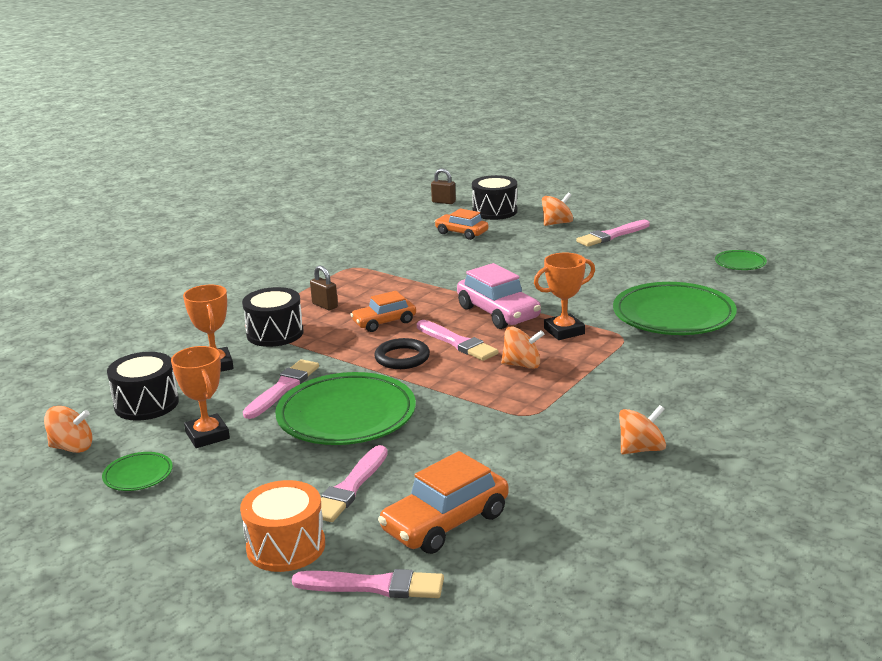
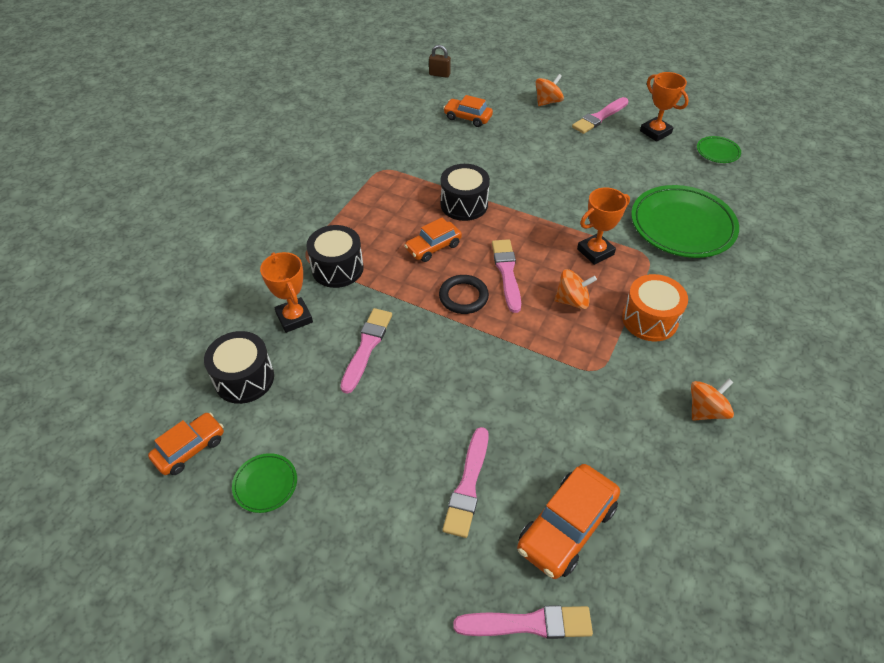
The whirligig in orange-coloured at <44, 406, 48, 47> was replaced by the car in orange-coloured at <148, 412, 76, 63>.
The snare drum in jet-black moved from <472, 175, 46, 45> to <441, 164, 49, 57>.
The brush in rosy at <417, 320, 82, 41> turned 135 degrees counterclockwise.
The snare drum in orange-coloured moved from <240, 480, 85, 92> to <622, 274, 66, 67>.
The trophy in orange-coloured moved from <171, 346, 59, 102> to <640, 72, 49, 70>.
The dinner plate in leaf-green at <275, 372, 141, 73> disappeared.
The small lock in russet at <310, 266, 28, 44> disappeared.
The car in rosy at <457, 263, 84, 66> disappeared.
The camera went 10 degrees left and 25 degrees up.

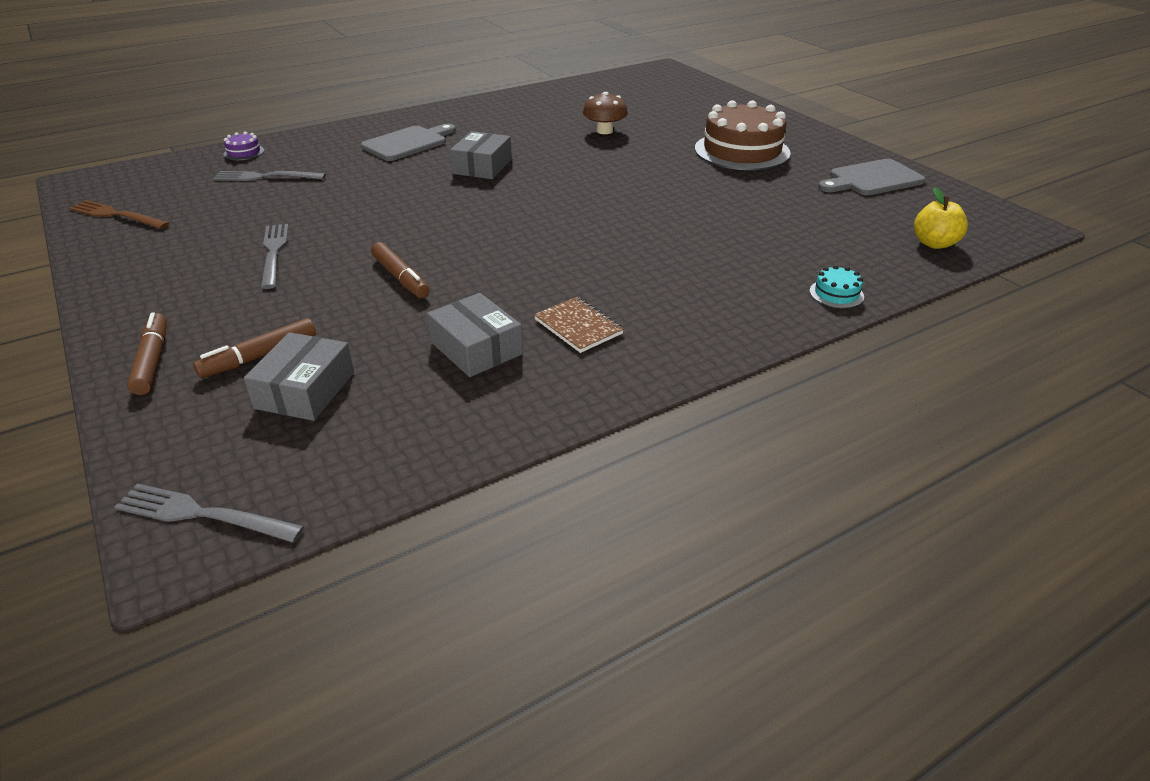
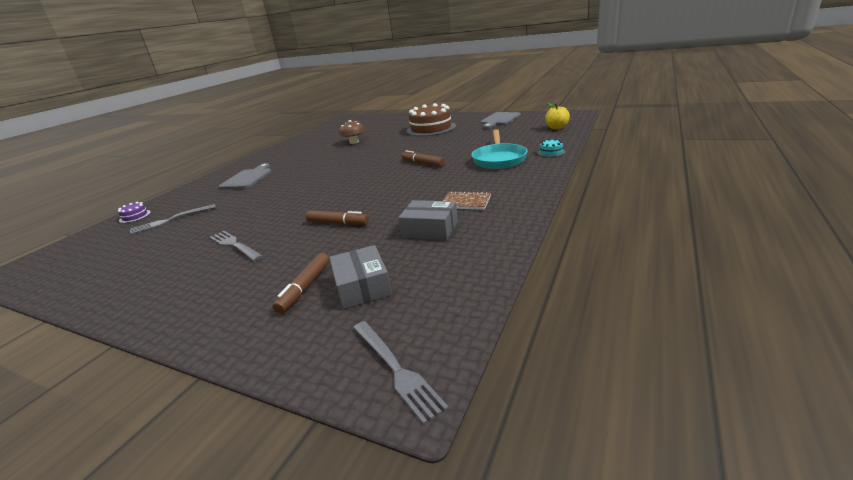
The table fork in ash-grey at <114, 484, 190, 58> turned 105 degrees counterclockwise.
The marker in russet moved from <127, 312, 40, 83> to <402, 150, 43, 17>.
The frying pan in turquoise at <471, 129, 56, 40> appeared.
The table fork in russet at <69, 200, 100, 29> disappeared.
The box in ash-grey at <450, 131, 62, 48> disappeared.
The camera went 30 degrees left and 10 degrees down.

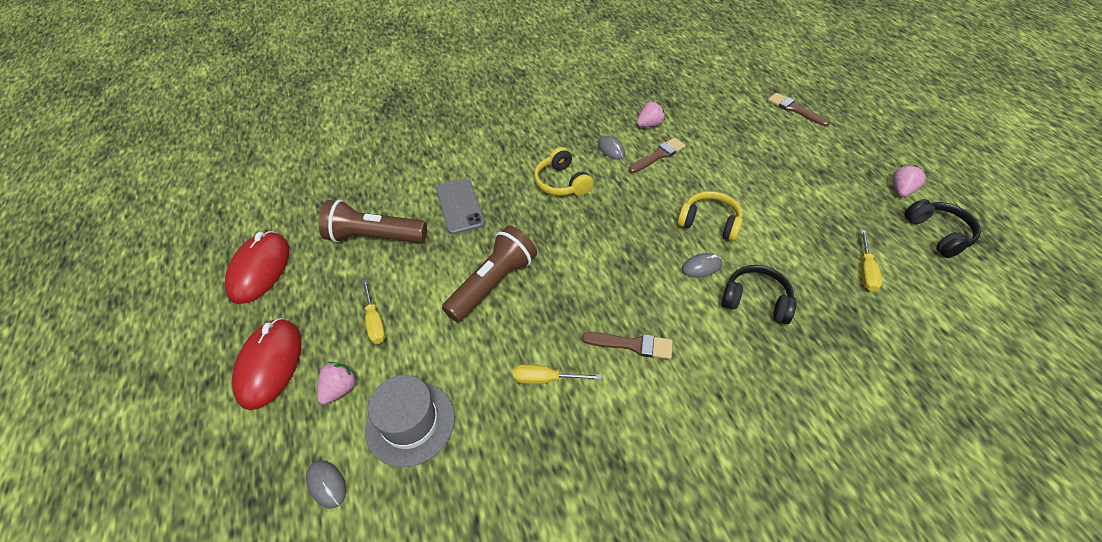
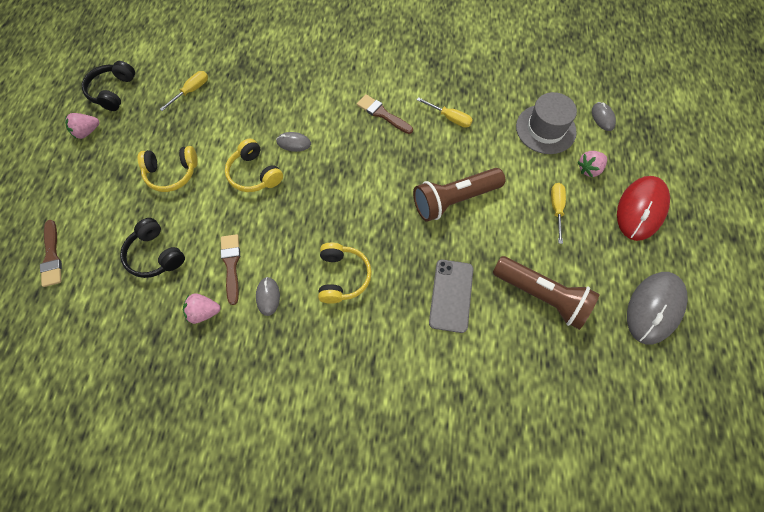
The over-ear headphones in jet-black moved from <721, 265, 76, 59> to <120, 218, 65, 60>.
The over-ear headphones in golden at <138, 146, 60, 46> appeared.
The brush in russet at <628, 138, 58, 35> turned 90 degrees clockwise.
The PC mouse in scarlet at <225, 231, 64, 73> became the PC mouse in ash-grey at <627, 272, 61, 72>.
The camera went 155 degrees left and 15 degrees up.

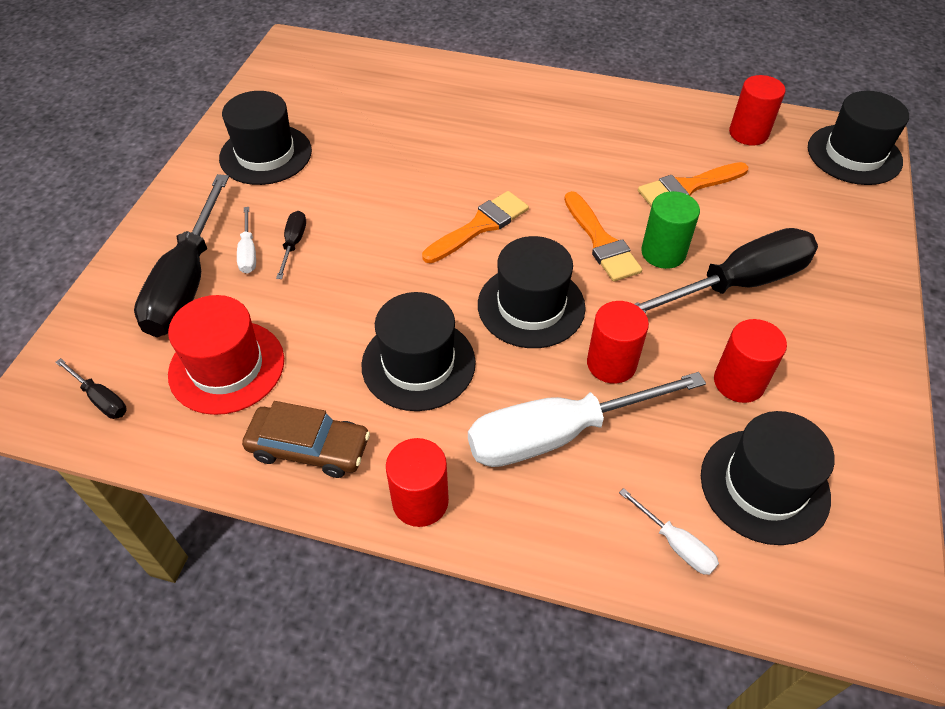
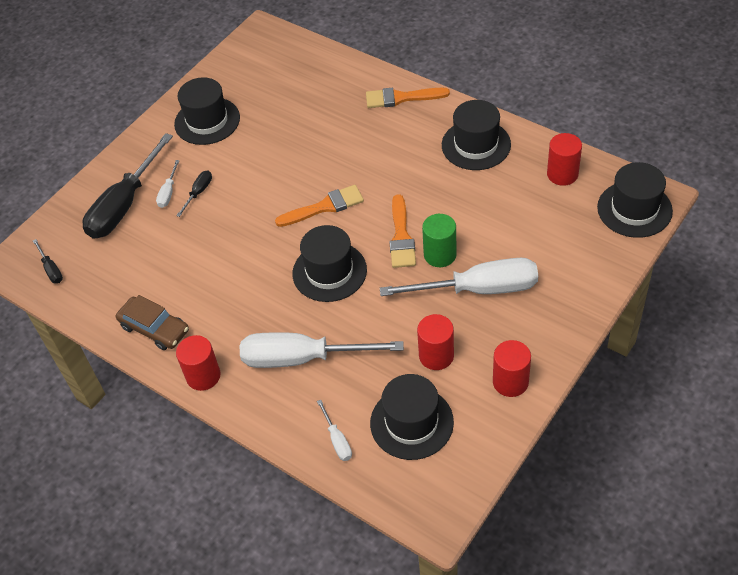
The brush in orange-coloured moved from <638, 162, 110, 44> to <366, 88, 84, 20>.
The flat screwdriver in jet-black at <635, 228, 183, 85> became the flat screwdriver in snow-white at <380, 258, 158, 38>.
The top hat in jet-black moved from <361, 292, 115, 119> to <442, 100, 69, 70>.
The solid cylinder in scarlet moved from <587, 301, 62, 83> to <493, 340, 38, 57>.
The top hat in scarlet at <168, 295, 116, 120> disappeared.
The camera went 25 degrees right and 0 degrees up.

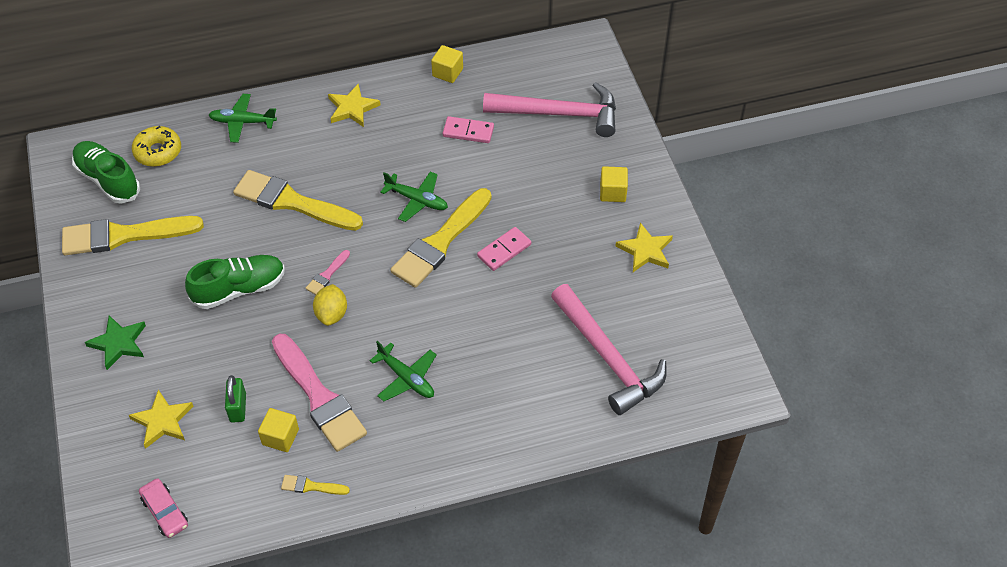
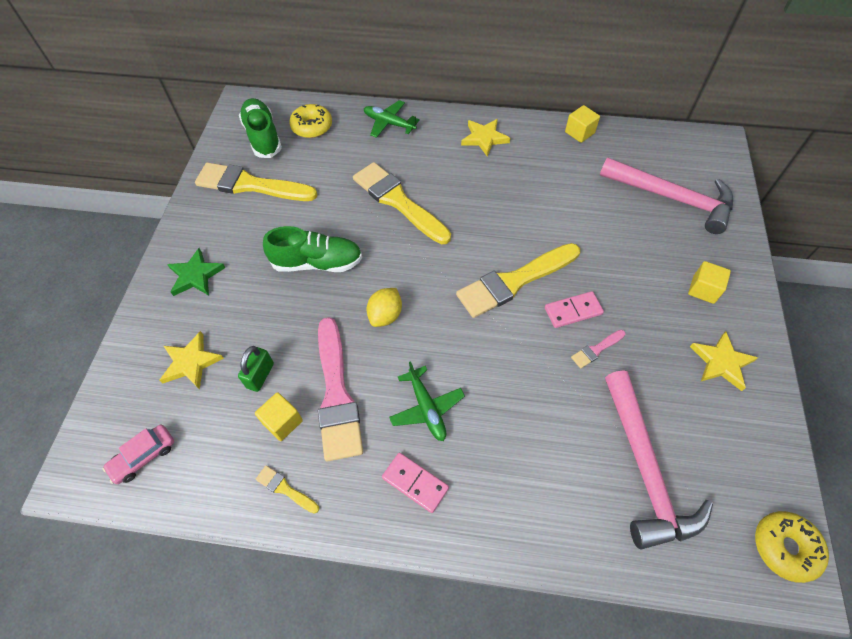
The car in rosy at <139, 478, 49, 60> turned 60 degrees clockwise.
The domino tile in rosy moved from <443, 116, 51, 27> to <382, 453, 67, 60>.
The brush in rosy moved from <306, 250, 44, 45> to <571, 330, 55, 38>.
The donut in golden at <755, 511, 74, 72> appeared.
The plane in leaf-green at <380, 171, 68, 51> disappeared.
The camera went 25 degrees right and 5 degrees up.

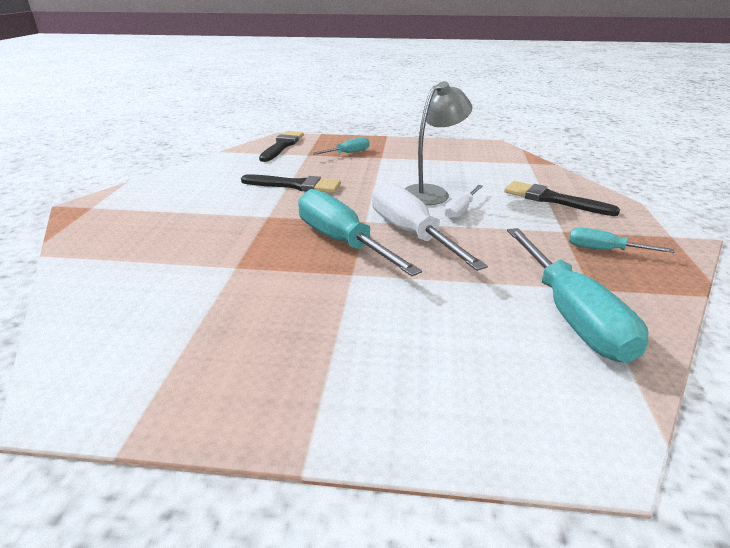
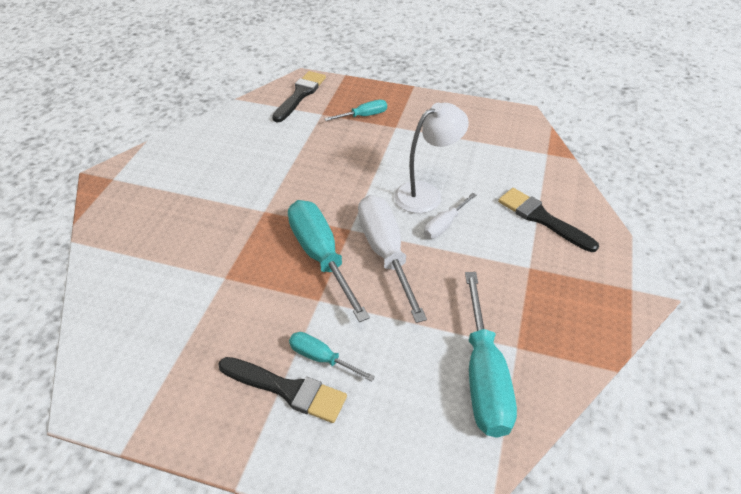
The brush in jet-black moved from <241, 174, 100, 19> to <218, 357, 129, 66>.
The flat screwdriver in turquoise moved from <569, 228, 106, 25> to <289, 332, 86, 50>.
The desk lamp in ash-grey at <405, 81, 67, 124> became the desk lamp in snow-white at <394, 103, 75, 110>.
The camera went 10 degrees right and 15 degrees up.

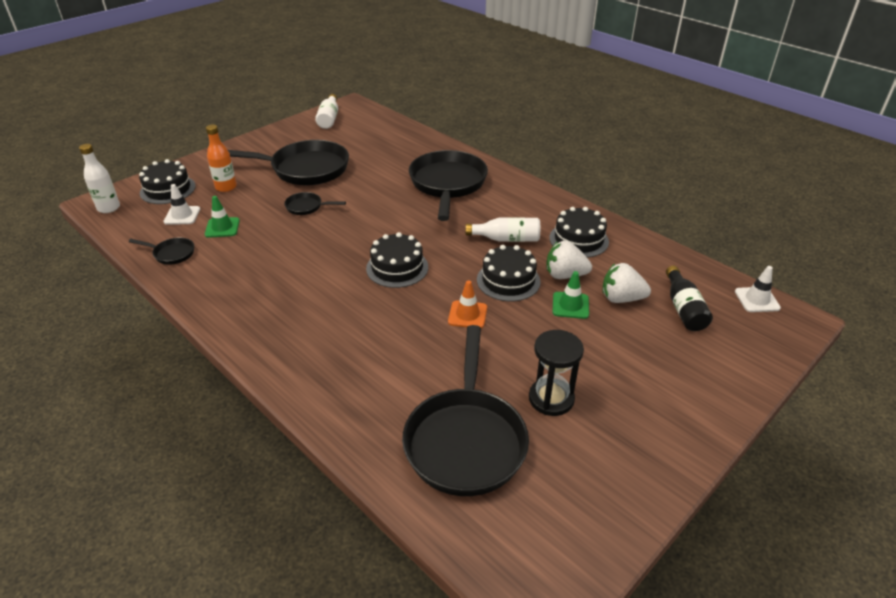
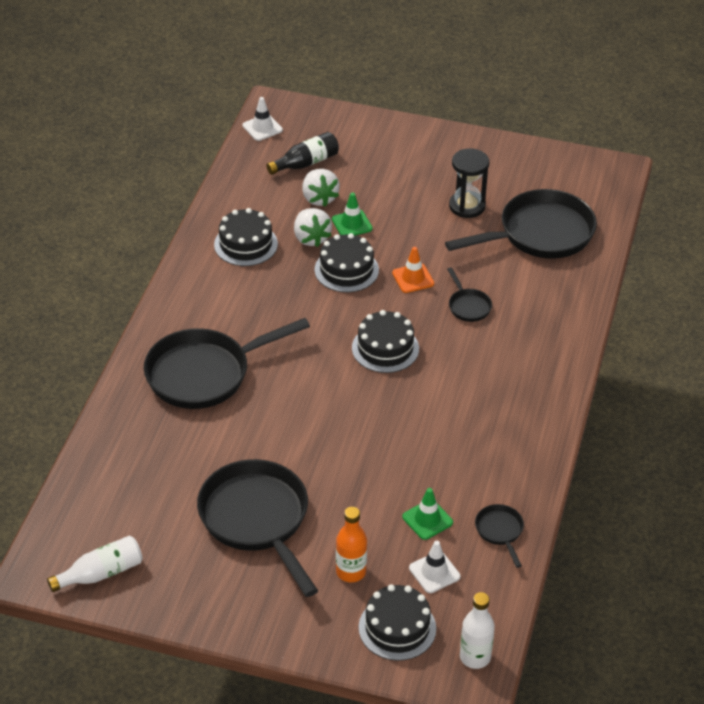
The frying pan in jet-black moved from <284, 192, 62, 23> to <447, 267, 45, 55>.
The flask in snow-white at <465, 217, 75, 25> disappeared.
The camera went 120 degrees left and 5 degrees up.

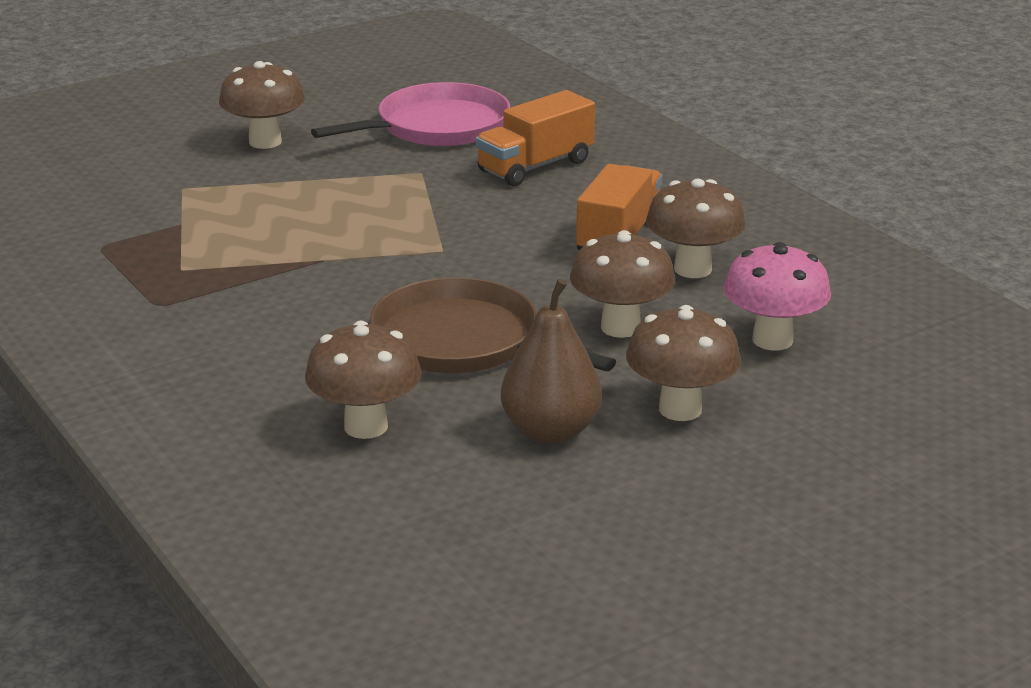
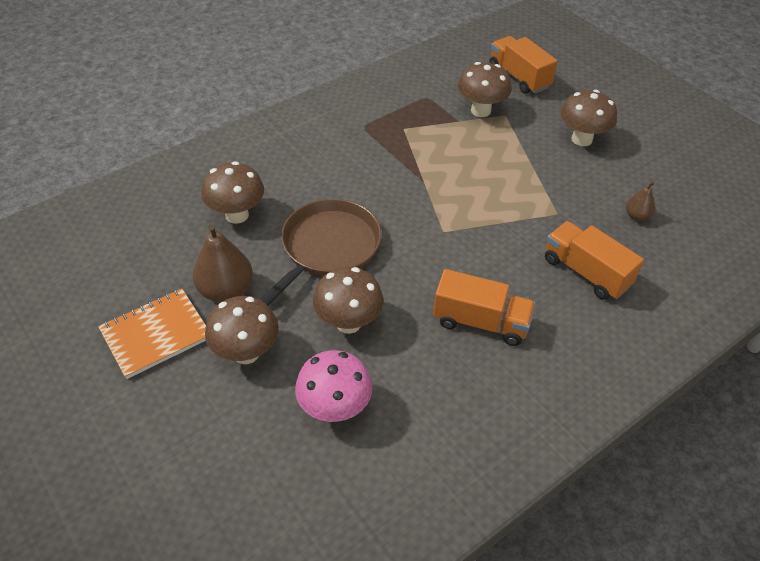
The exercise book in orange-coloured at <98, 289, 108, 90> appeared.
The mushroom in russet moved from <646, 179, 100, 99> to <457, 62, 54, 55>.
The lorry in orange-coloured at <489, 36, 69, 58> appeared.
The frying pan in rosy at <311, 82, 199, 64> was replaced by the toy pear in russet at <626, 182, 29, 39>.
The camera went 85 degrees right and 20 degrees up.

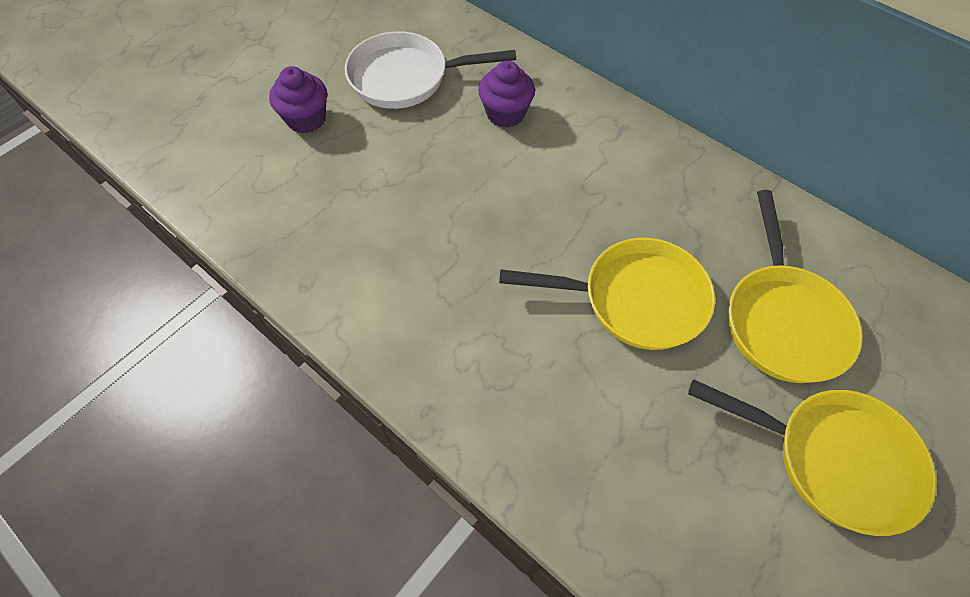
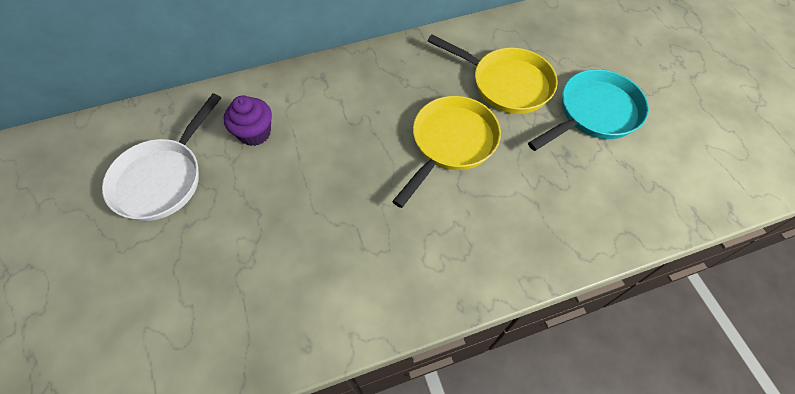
The frying pan in golden at <688, 379, 248, 157> became the frying pan in turquoise at <528, 69, 121, 82>.
The fairy cake in purple at <269, 66, 58, 67> disappeared.
The camera went 60 degrees left and 0 degrees up.

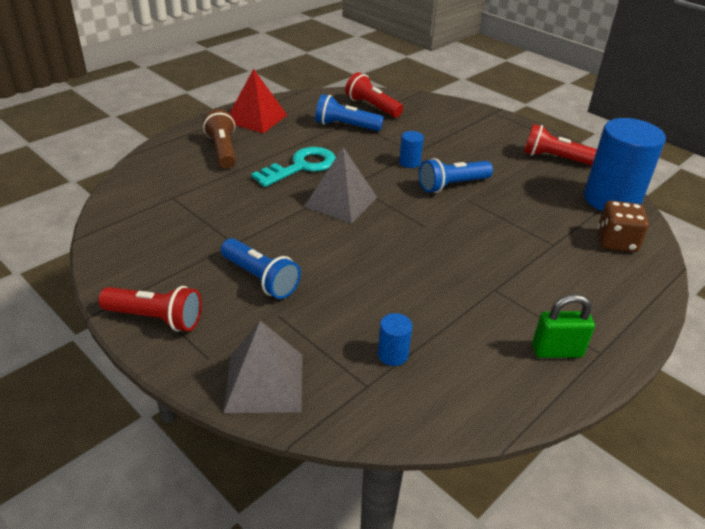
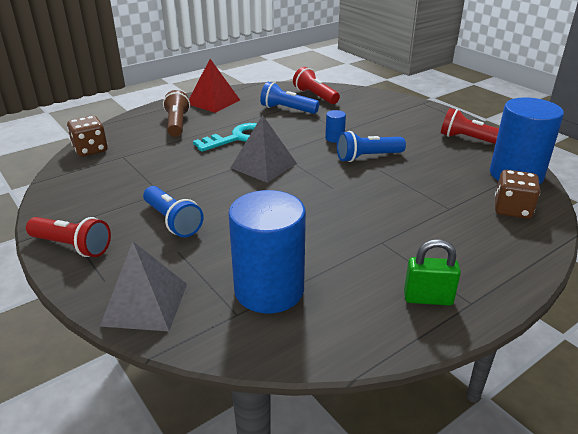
The dice in russet at <67, 116, 41, 41> appeared.
The solid cylinder in blue at <378, 313, 34, 53> changed to 2.41 times the size.
The camera went 10 degrees right and 5 degrees down.

